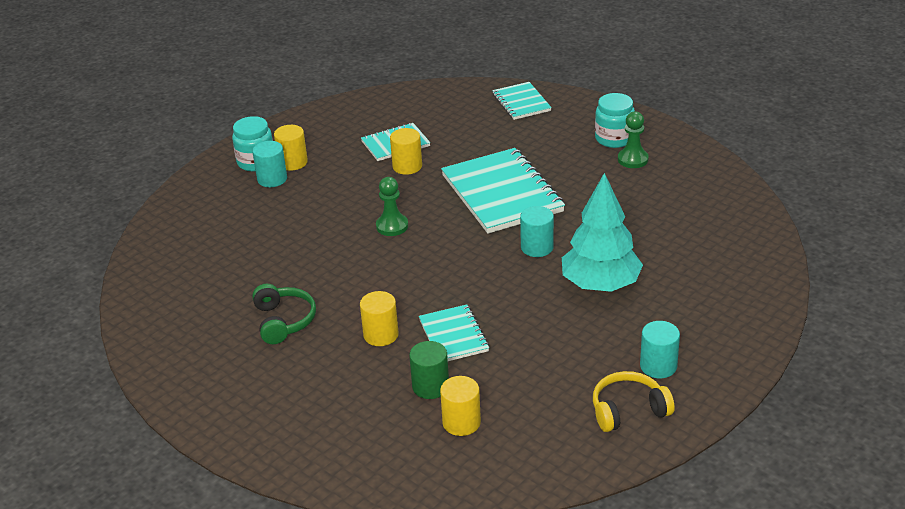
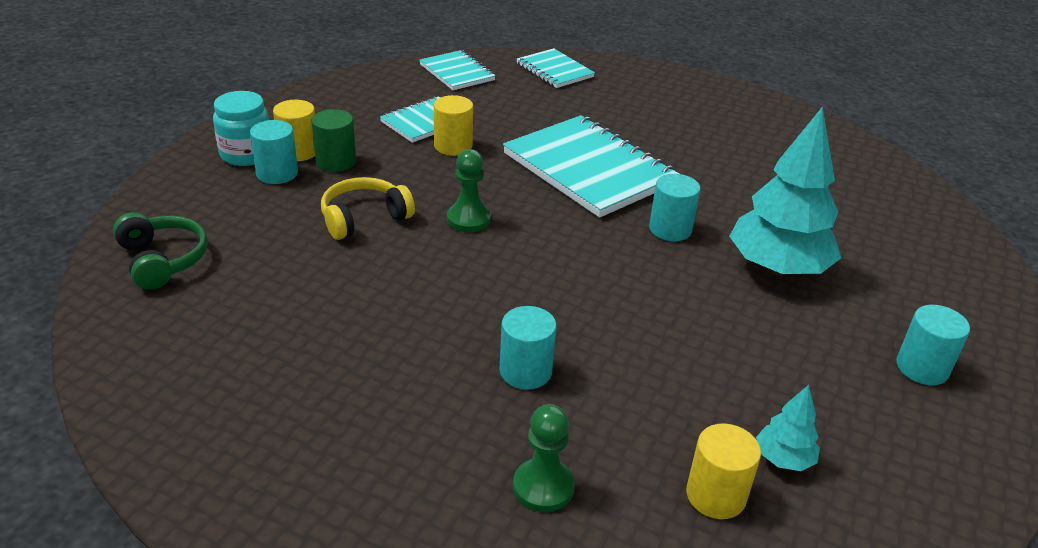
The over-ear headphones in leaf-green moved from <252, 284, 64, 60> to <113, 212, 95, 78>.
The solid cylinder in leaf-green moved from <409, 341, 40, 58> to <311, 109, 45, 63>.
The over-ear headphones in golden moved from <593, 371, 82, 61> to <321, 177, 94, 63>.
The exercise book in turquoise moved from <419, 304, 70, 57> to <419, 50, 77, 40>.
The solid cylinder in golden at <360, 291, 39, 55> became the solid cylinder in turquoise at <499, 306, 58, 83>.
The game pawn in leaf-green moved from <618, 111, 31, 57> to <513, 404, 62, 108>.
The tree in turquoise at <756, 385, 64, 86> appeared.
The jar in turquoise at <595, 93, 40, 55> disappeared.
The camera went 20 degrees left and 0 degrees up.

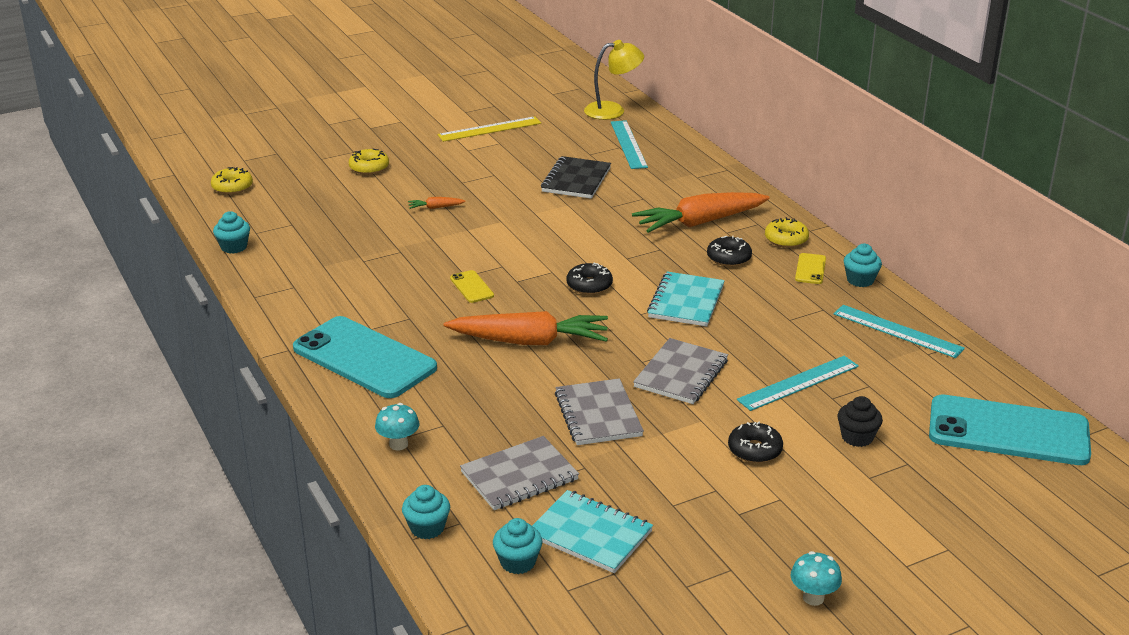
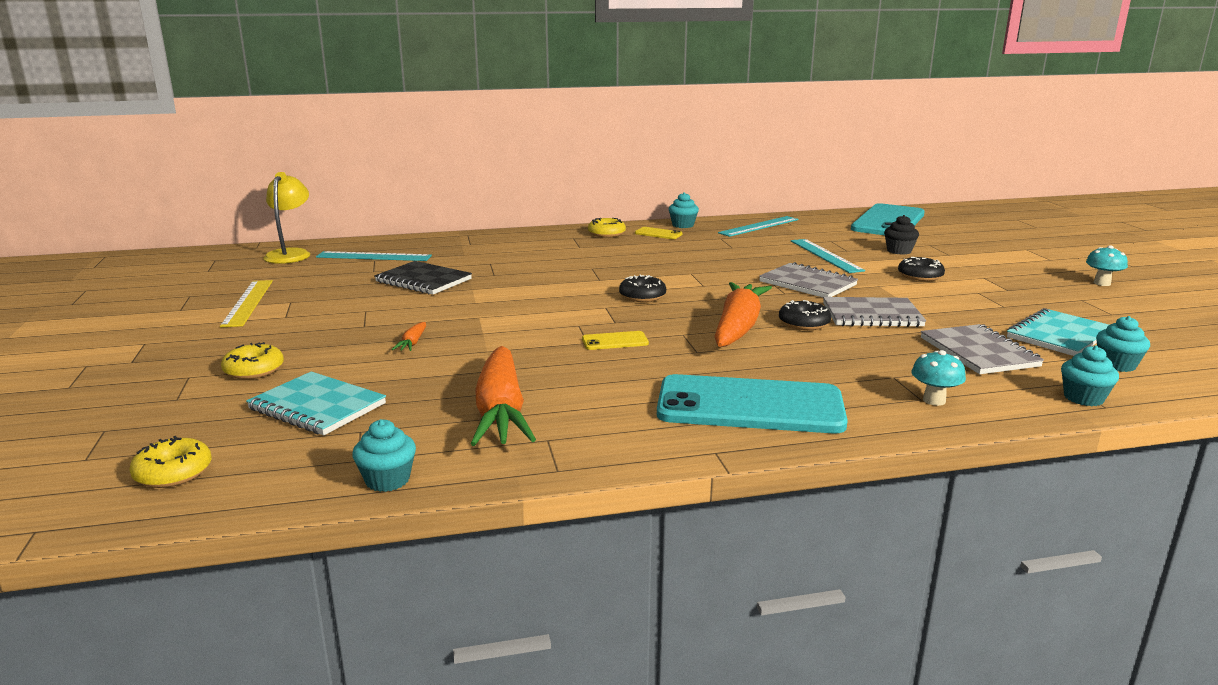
The exercise book in turquoise moved from <647, 272, 78, 55> to <246, 371, 140, 64>.
The root vegetable in orange-coloured moved from <632, 192, 137, 41> to <471, 346, 65, 100>.
The mobile phone in turquoise at <293, 316, 144, 82> turned 45 degrees clockwise.
The donut in jet-black moved from <707, 236, 45, 31> to <779, 300, 52, 30>.
The camera went 75 degrees left and 10 degrees down.

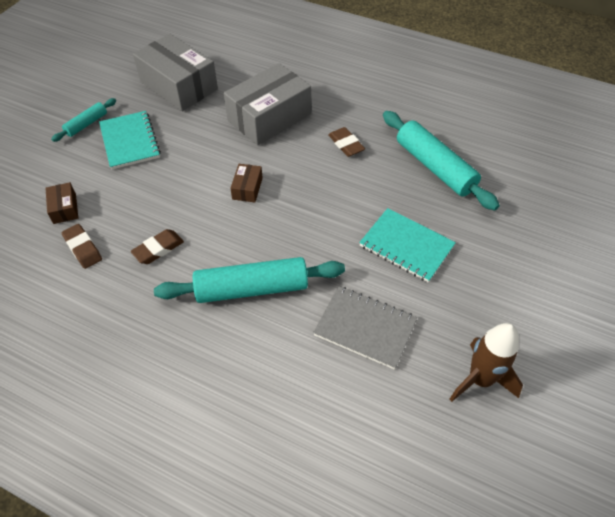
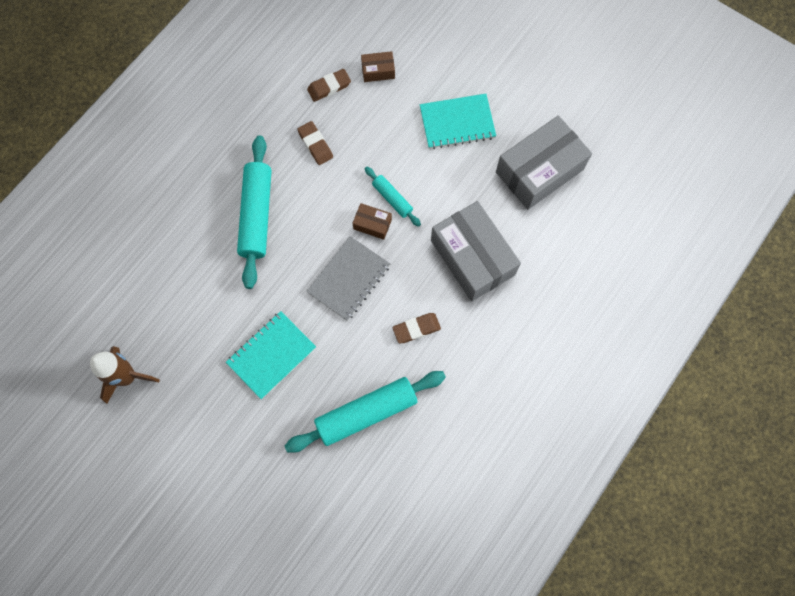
The exercise book in ash-grey moved from <313, 286, 104, 84> to <306, 236, 84, 85>.
The pastry roller in turquoise moved from <51, 98, 65, 44> to <365, 167, 56, 60>.
The camera went 100 degrees right and 20 degrees up.

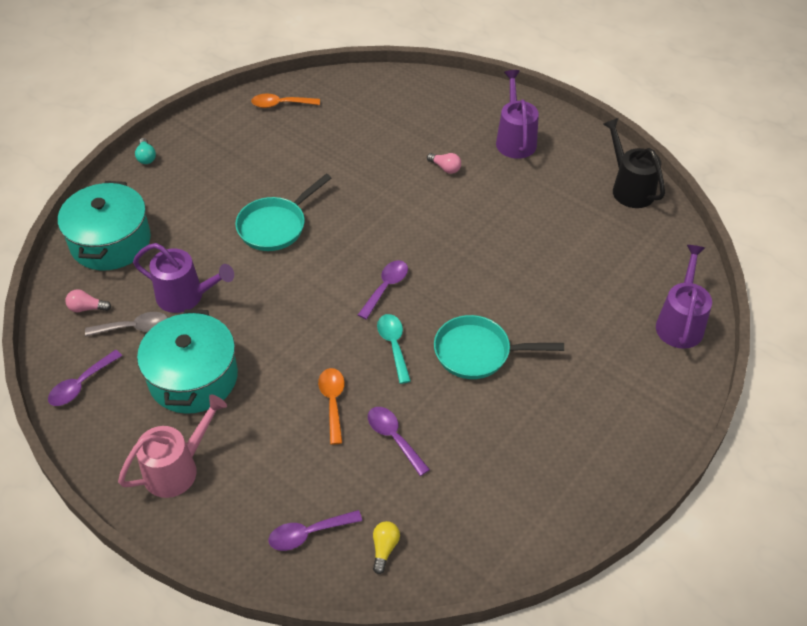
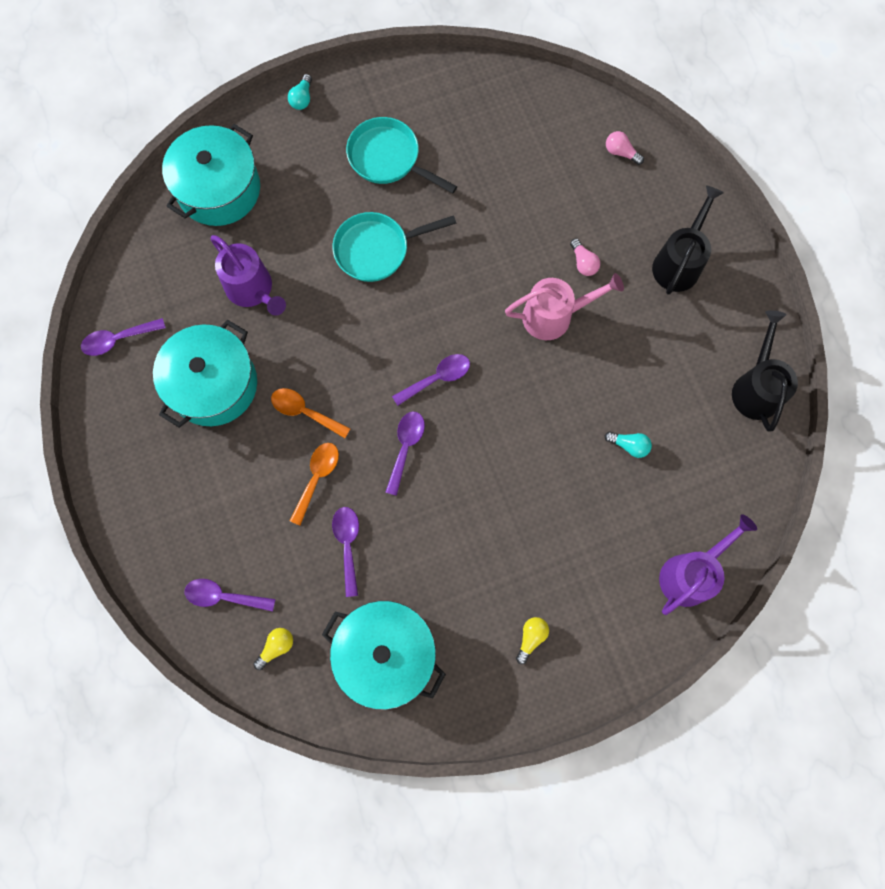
The tablespoon in orange-coloured moved from <251, 94, 69, 14> to <271, 388, 80, 50>.
The cooking pot in turquoise at <322, 601, 124, 109> appeared.
The frying pan in turquoise moved from <434, 315, 130, 64> to <346, 117, 111, 77>.
The tablespoon in turquoise at <377, 314, 34, 70> became the tablespoon in purple at <385, 412, 40, 84>.
The watering can in rosy moved from <118, 394, 109, 104> to <505, 273, 119, 67>.
The light bulb in golden at <516, 617, 33, 47> appeared.
The light bulb in turquoise at <605, 431, 47, 27> appeared.
The light bulb in rosy moved from <65, 289, 46, 23> to <606, 131, 38, 34>.
The watering can in purple at <496, 70, 43, 89> became the watering can in jet-black at <652, 185, 72, 110>.
The tablespoon in ash-grey at <85, 312, 83, 25> disappeared.
The camera went 30 degrees right and 25 degrees up.

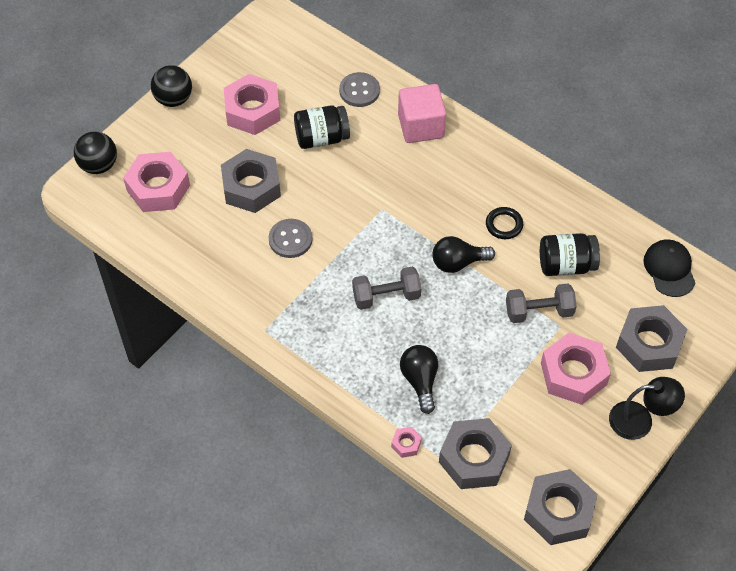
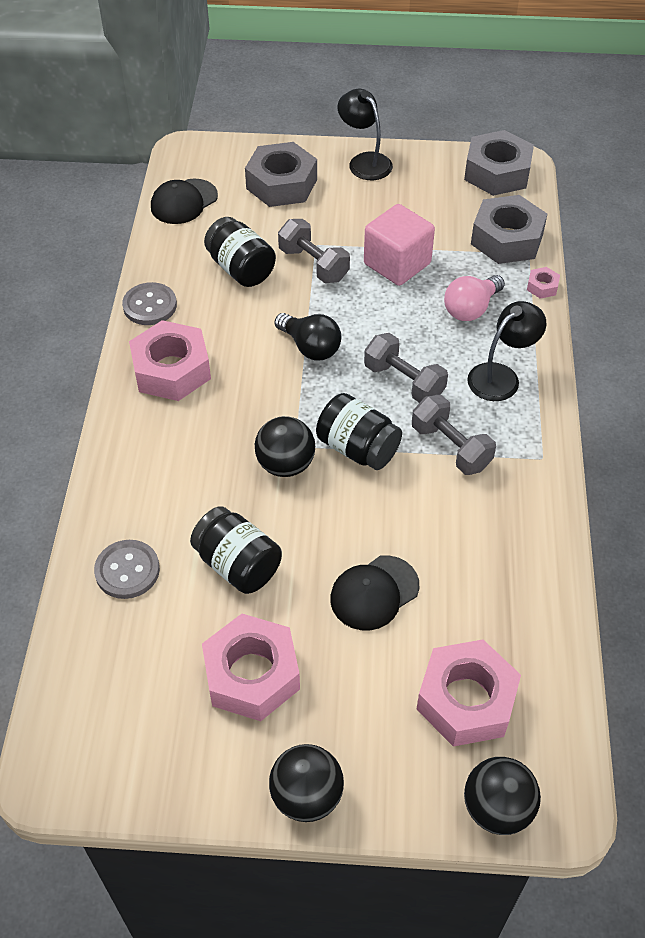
The shirt button in ash-grey moved from <269, 219, 44, 39> to <122, 282, 55, 43>.
The hex nut in rosy moved from <541, 333, 70, 72> to <129, 320, 82, 81>.
The sphere in jet-black at <255, 416, 60, 61> appeared.
The jar in jet-black at <316, 393, 86, 77> appeared.
The hex nut in ash-grey at <221, 149, 60, 64> was replaced by the peaked cap in jet-black at <330, 555, 89, 75>.
The block in rosy moved from <398, 84, 48, 59> to <364, 204, 71, 82>.
The dumbbell in ash-grey at <412, 395, 84, 80> appeared.
The light bulb in jet-black at <400, 345, 38, 69> became the light bulb in rosy at <444, 275, 61, 46>.
The desk lamp in jet-black at <467, 301, 80, 100> appeared.
The ring in jet-black at <486, 207, 37, 32> disappeared.
The camera went 125 degrees left and 5 degrees down.

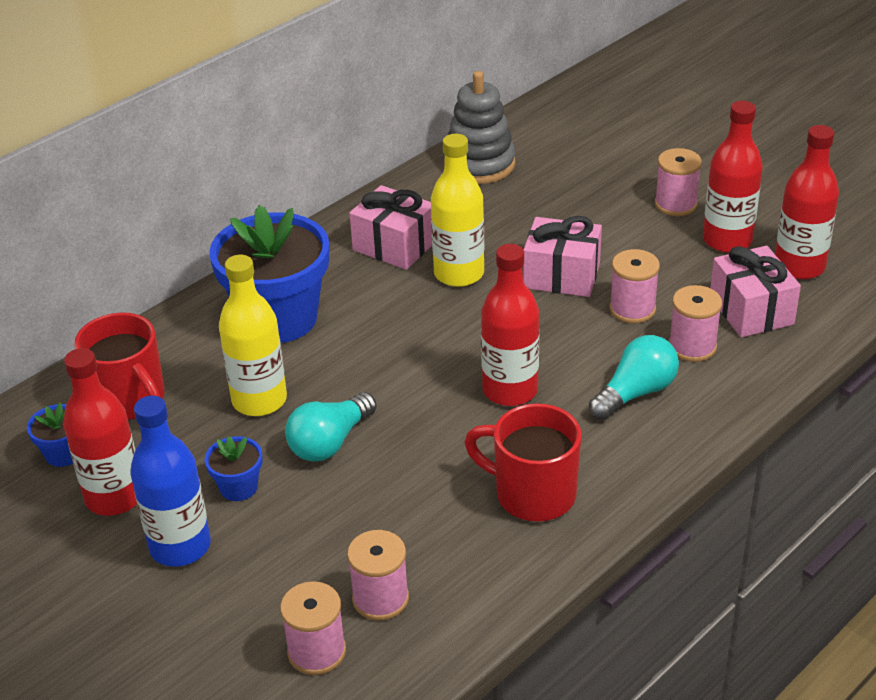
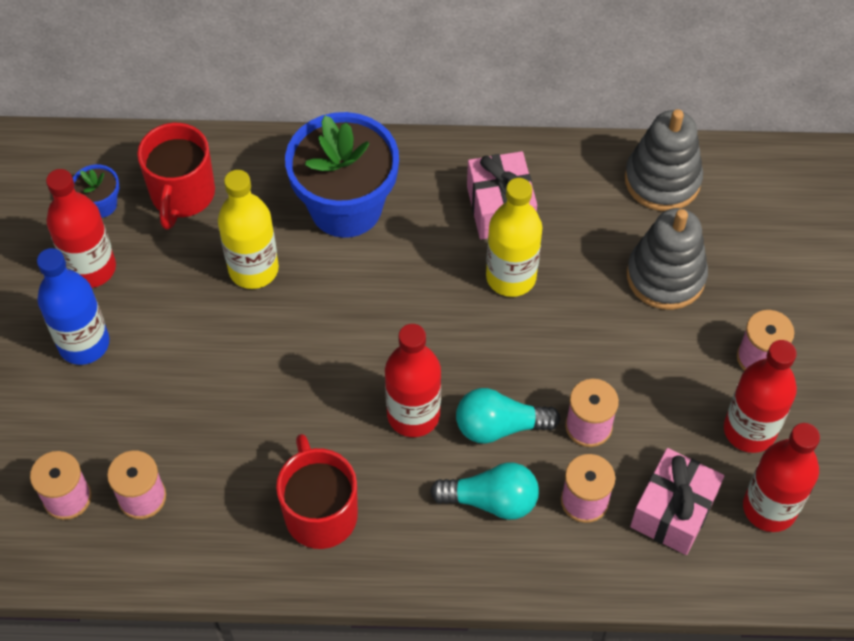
The light bulb in turquoise moved from <285, 392, 92, 70> to <456, 388, 104, 56>.
The ring stacker in ash-grey at <627, 208, 81, 102> appeared.
The potted plant in blue at <205, 436, 57, 65> disappeared.
The present in rosy at <523, 216, 79, 81> disappeared.
The camera went 45 degrees right and 20 degrees up.

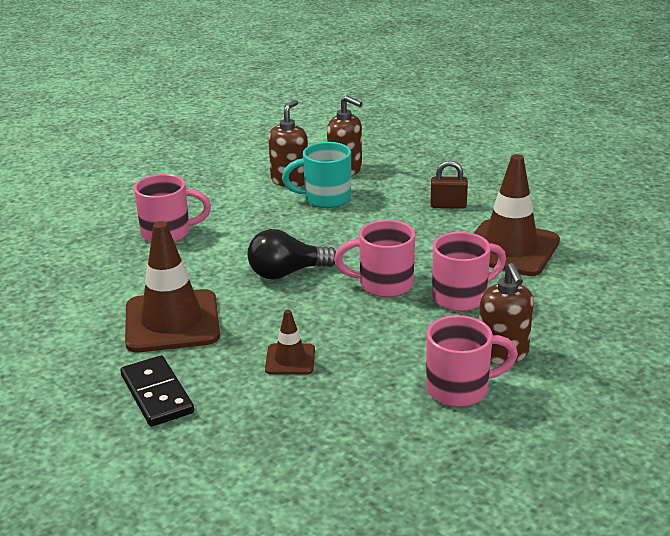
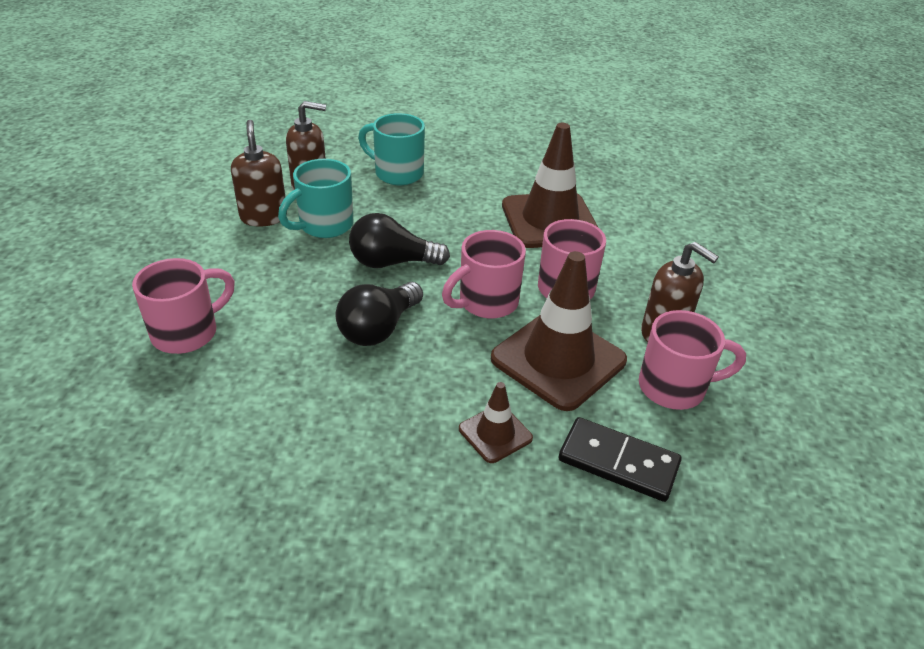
The light bulb in jet-black at <349, 213, 101, 55> appeared.
The tea mug in turquoise at <358, 113, 67, 72> appeared.
The traffic cone in russet moved from <125, 221, 95, 131> to <491, 251, 136, 160>.
The domino tile in jet-black moved from <121, 355, 73, 72> to <559, 417, 123, 85>.
The tea mug in rosy at <426, 315, 92, 92> turned 45 degrees clockwise.
The small lock in russet at <430, 161, 38, 48> disappeared.
The camera went 40 degrees left and 10 degrees up.

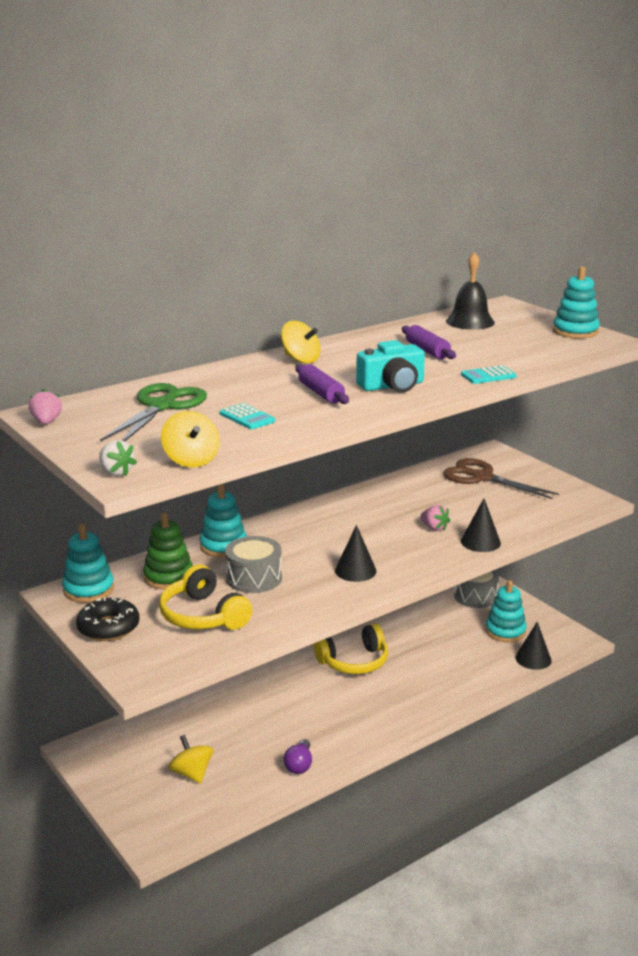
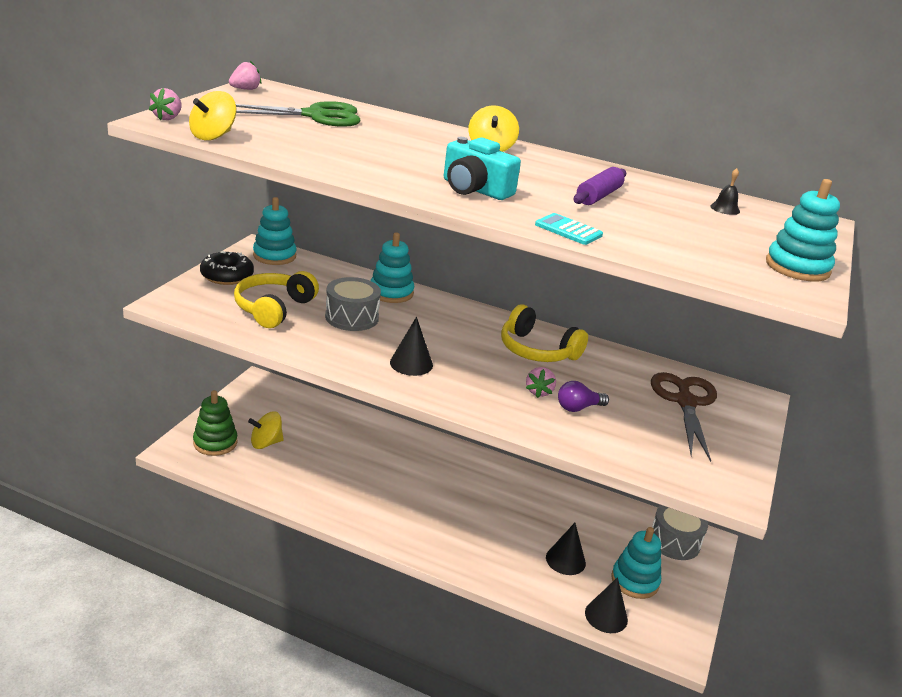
The strawberry in snow-white at <99, 440, 38, 36> became the strawberry in rosy at <149, 88, 33, 32>.
The ring stacker in leaf-green moved from <143, 513, 50, 77> to <193, 390, 45, 66>.
The whirligig in golden at <168, 735, 45, 49> turned 135 degrees counterclockwise.
The over-ear headphones in golden moved from <313, 624, 75, 50> to <501, 304, 87, 58>.
The solid cone in jet-black moved from <461, 498, 40, 54> to <546, 523, 40, 52>.
The light bulb in purple moved from <284, 739, 28, 35> to <558, 381, 51, 31>.
The hand bell in jet-black at <446, 252, 49, 78> changed to 0.48 times the size.
The calculator in turquoise at <220, 403, 55, 26> disappeared.
The pastry roller in purple at <296, 364, 53, 40> disappeared.
The camera went 55 degrees right and 5 degrees up.

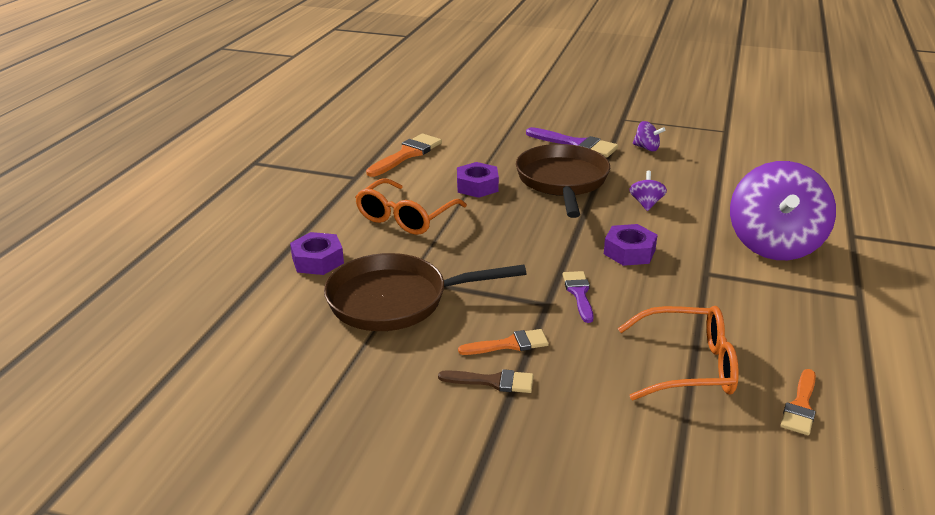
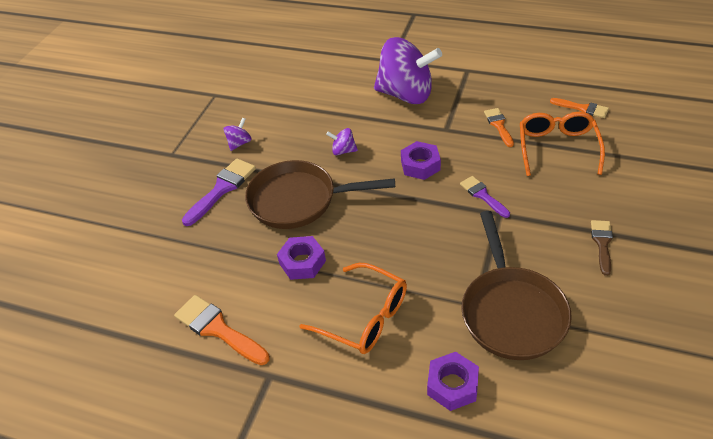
The brush in purple at <563, 271, 31, 52> turned 60 degrees clockwise.
The brush in orange-coloured moved from <458, 329, 91, 26> to <484, 108, 30, 39>.
The camera went 85 degrees left and 15 degrees up.

